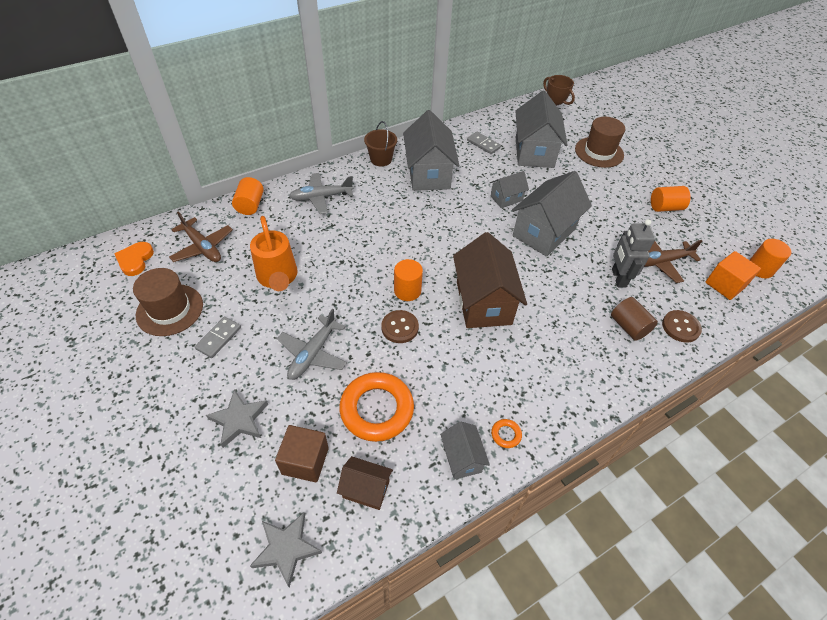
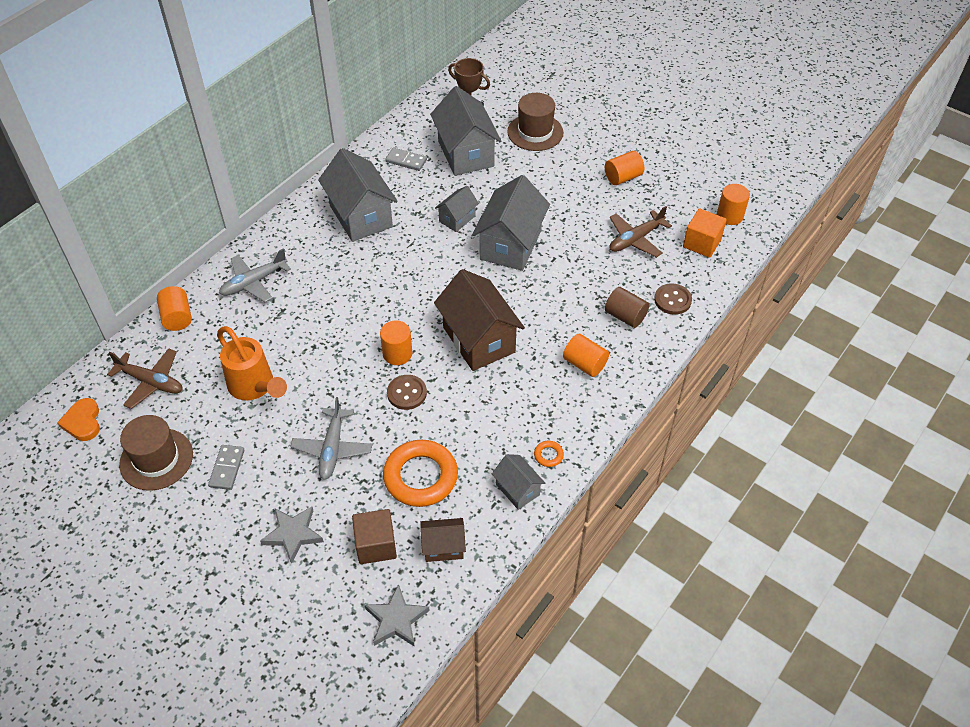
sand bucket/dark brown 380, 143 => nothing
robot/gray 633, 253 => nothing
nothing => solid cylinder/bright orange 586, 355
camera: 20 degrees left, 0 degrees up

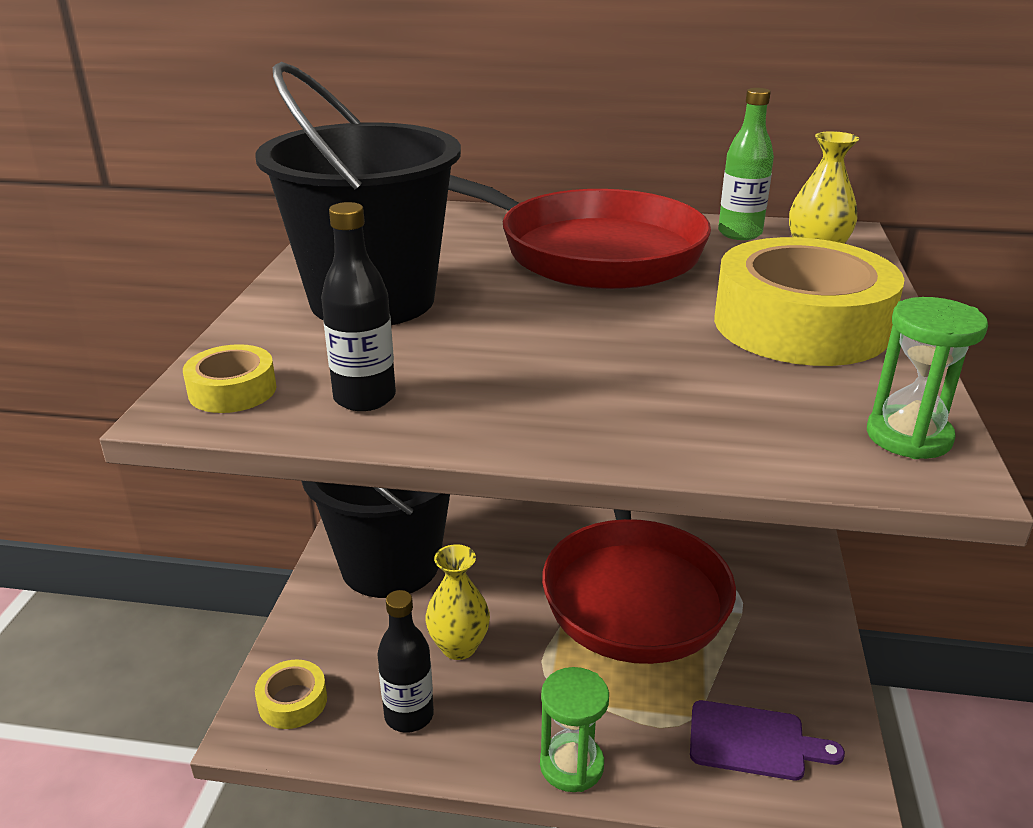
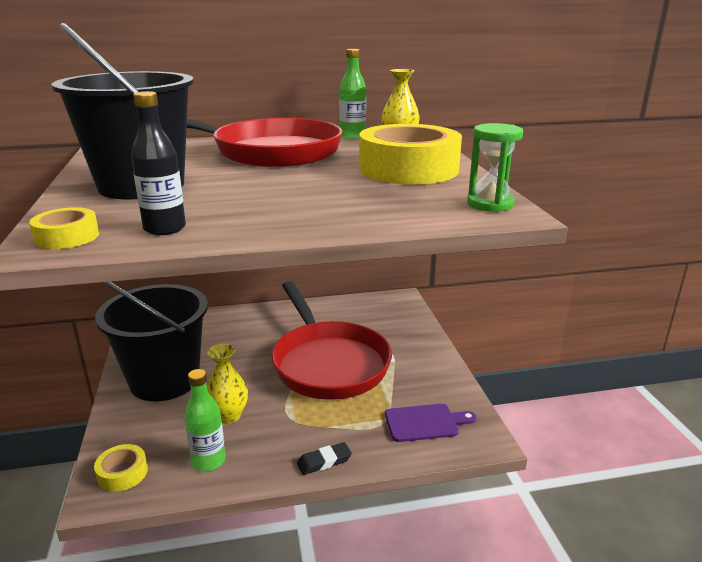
sand timer/leaf-green 574, 729 => eraser/ebony 324, 458
bottle/ebony 405, 661 => bottle/leaf-green 205, 420
camera: 20 degrees left, 5 degrees down

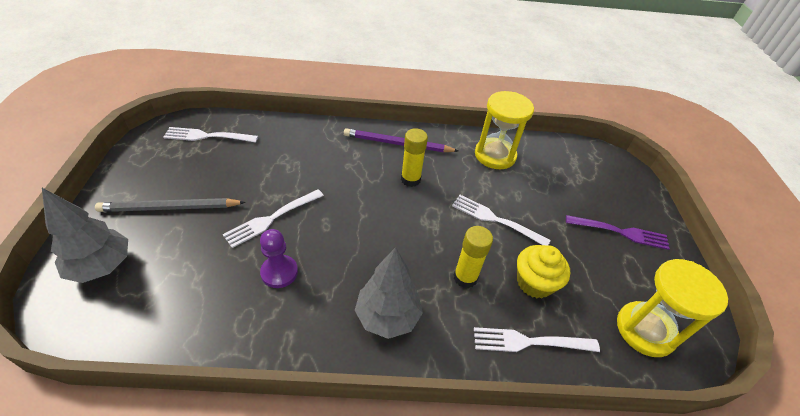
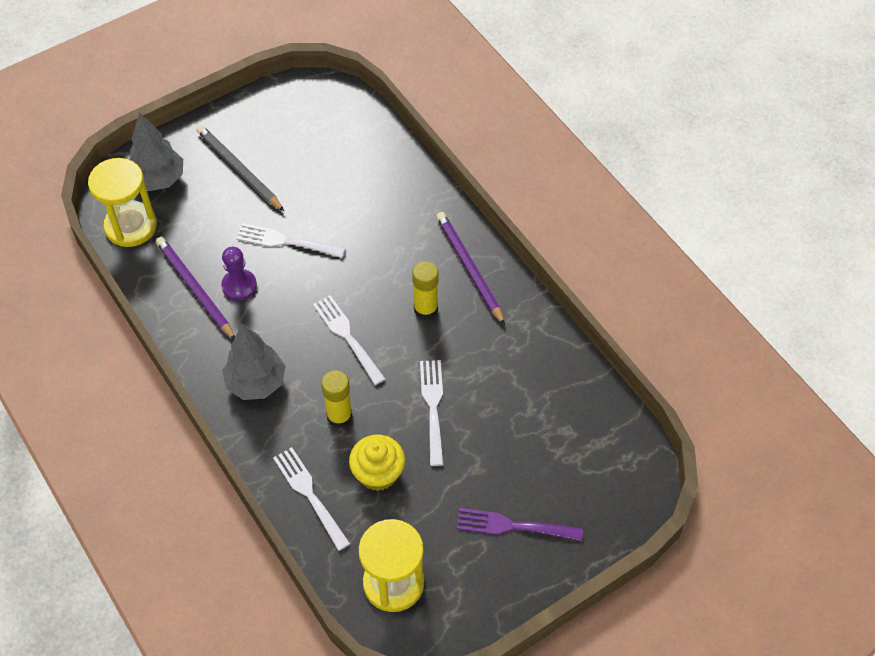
nothing => wooden pencil/royal purple 195, 288
dinner fork/white 210, 135 => dinner fork/white 349, 340, relocated
sand timer/bright yellow 504, 130 => sand timer/bright yellow 122, 202, relocated
dinner fork/royal purple 618, 232 => dinner fork/royal purple 519, 524, 120 degrees clockwise
camera: 60 degrees right, 10 degrees up

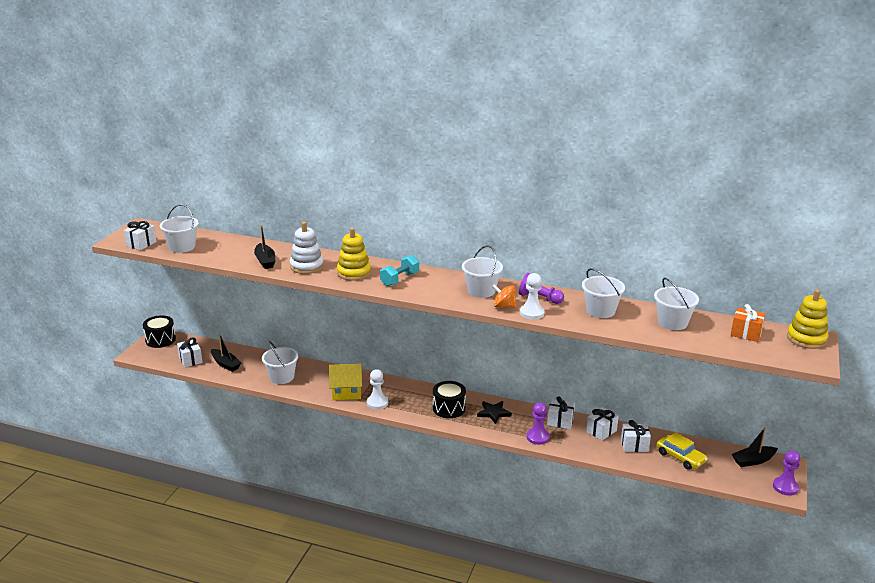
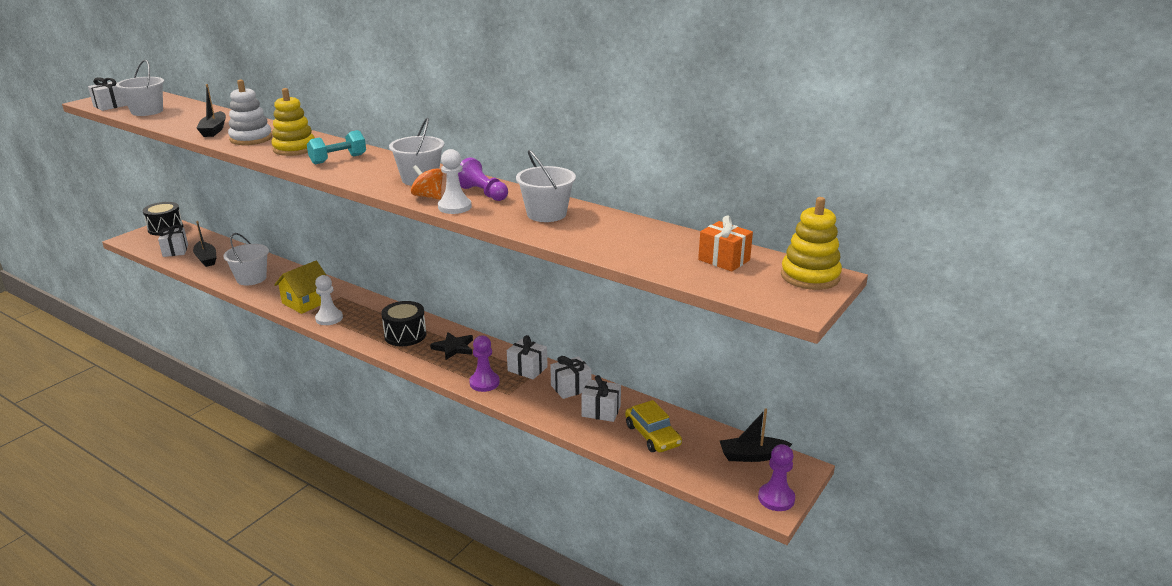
sand bucket/white 676, 304 => nothing
toy house/bright yellow 345, 381 => toy house/bright yellow 300, 287, 60 degrees counterclockwise
camera: 15 degrees right, 0 degrees up

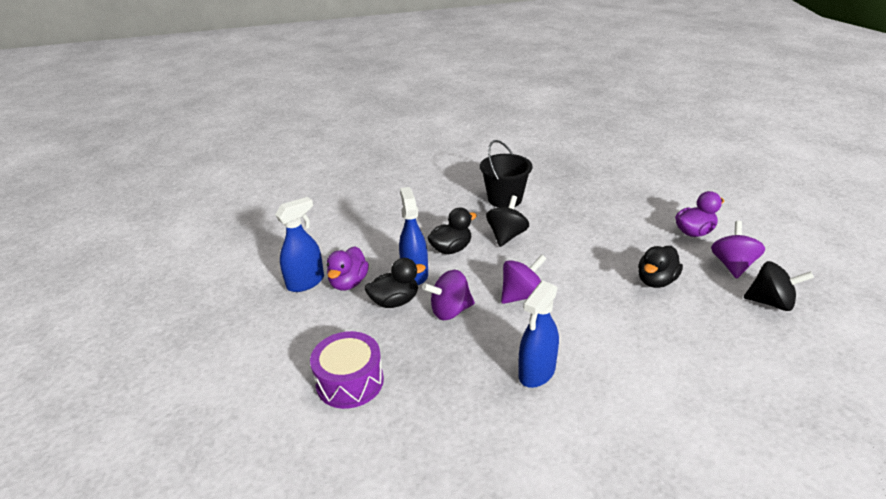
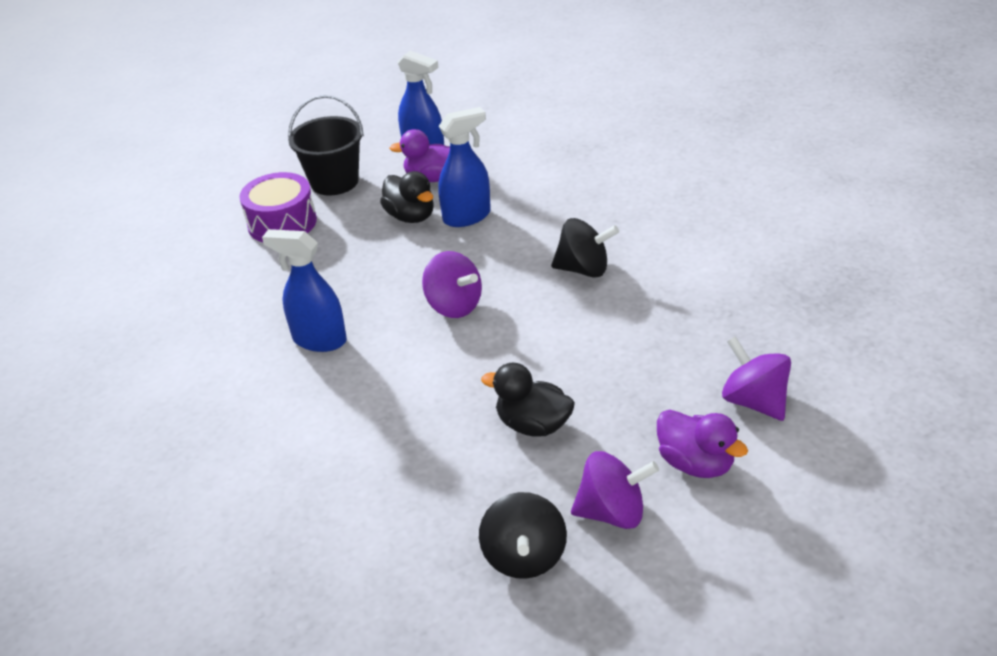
toy duck/ebony 452, 231 => nothing
spinning top/royal purple 448, 295 => spinning top/royal purple 756, 378, relocated
sand bucket/ebony 506, 174 => sand bucket/ebony 326, 145, relocated
camera: 75 degrees right, 5 degrees up

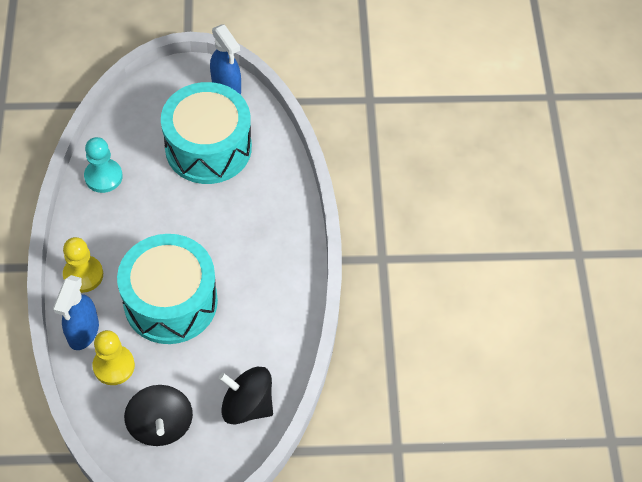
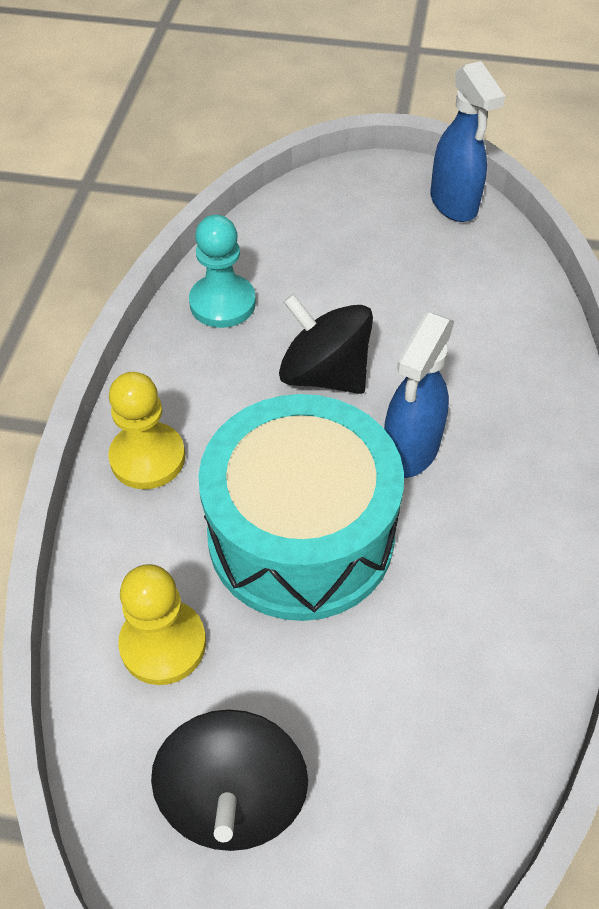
drum/teal 206, 133 => nothing
spray bottle/cobalt 76, 312 => spray bottle/cobalt 419, 395, relocated
spinning top/ebony 246, 396 => spinning top/ebony 326, 344, relocated
camera: 15 degrees right, 5 degrees down

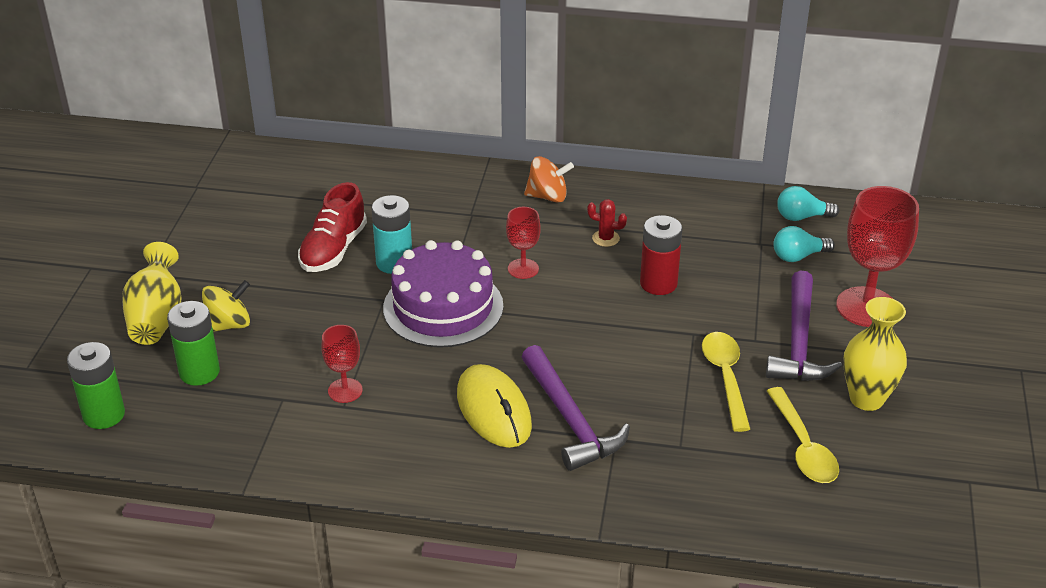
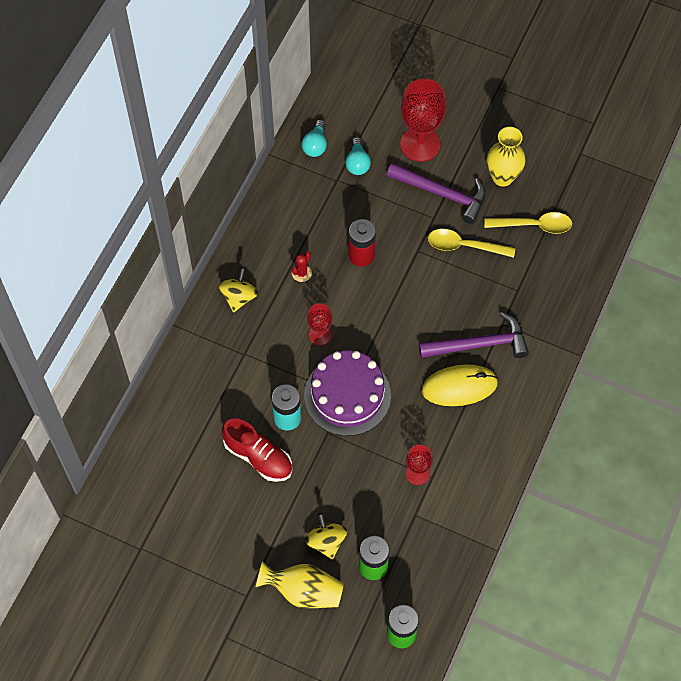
spinning top/bright orange 549, 179 => spinning top/bright yellow 238, 289
camera: 75 degrees left, 25 degrees up

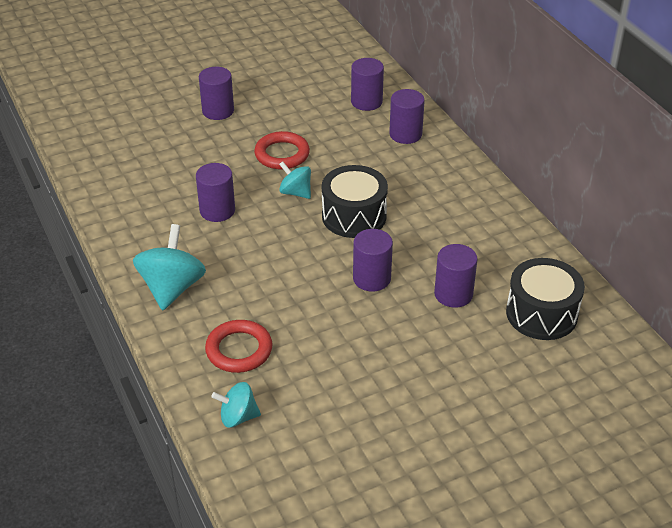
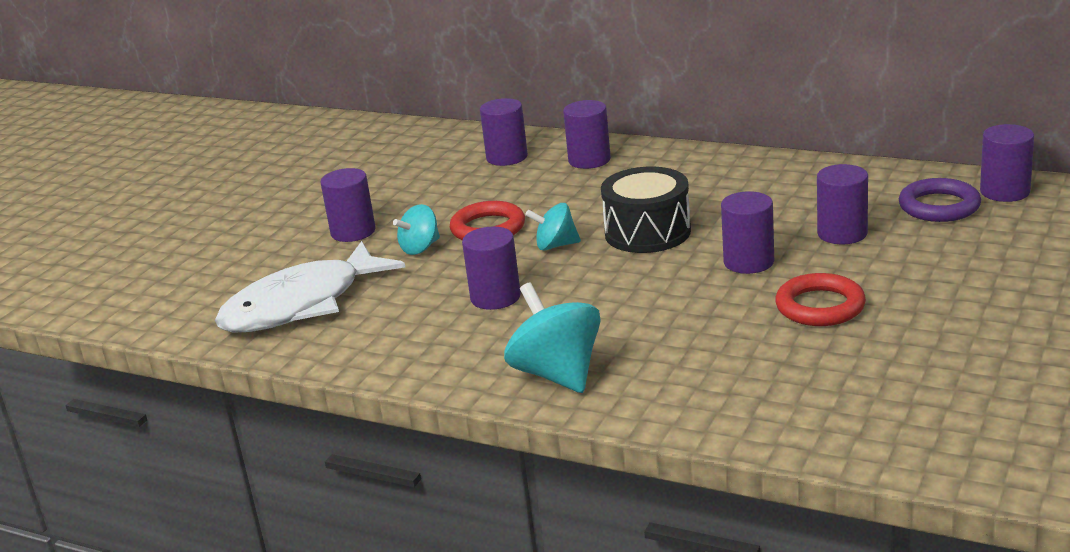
nothing => fish figure/white 310, 287
nothing => solid cylinder/royal purple 1007, 163
torus/scarlet 238, 346 => torus/scarlet 820, 299, relocated
spinning top/teal 236, 405 => spinning top/teal 416, 229, relocated
drum/ebony 545, 299 => torus/royal purple 940, 200
camera: 35 degrees left, 15 degrees down

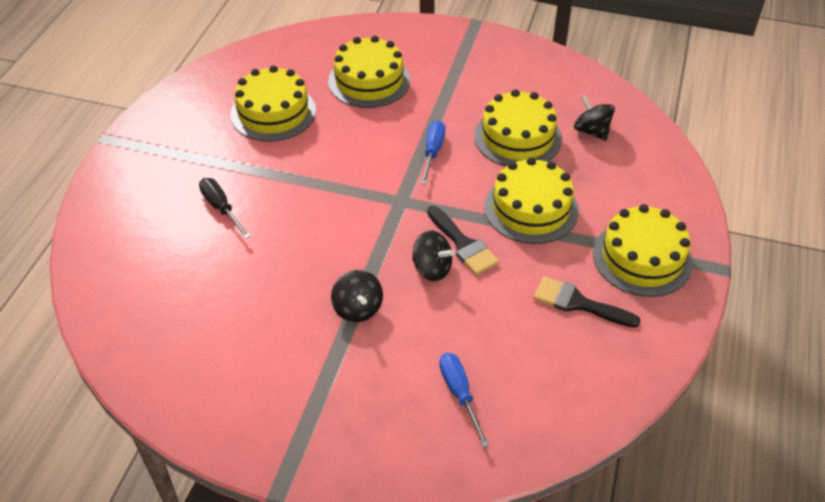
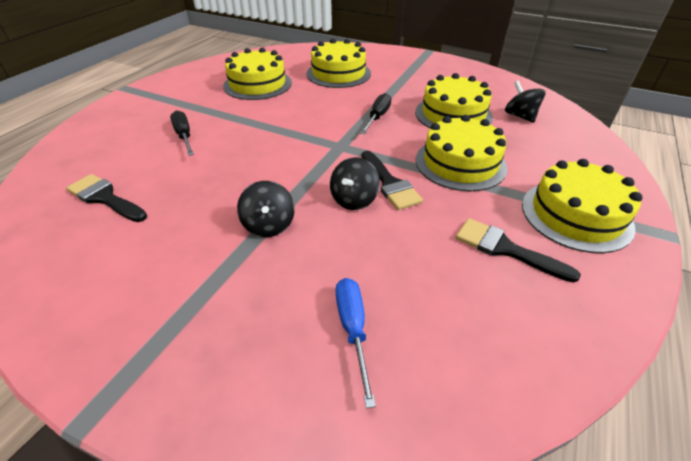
nothing => brush/ebony 106, 198
screwdriver/cobalt 433, 153 => screwdriver/ebony 375, 113
spinning top/ebony 433, 255 => spinning top/ebony 355, 183, 75 degrees clockwise
camera: 10 degrees right, 5 degrees down

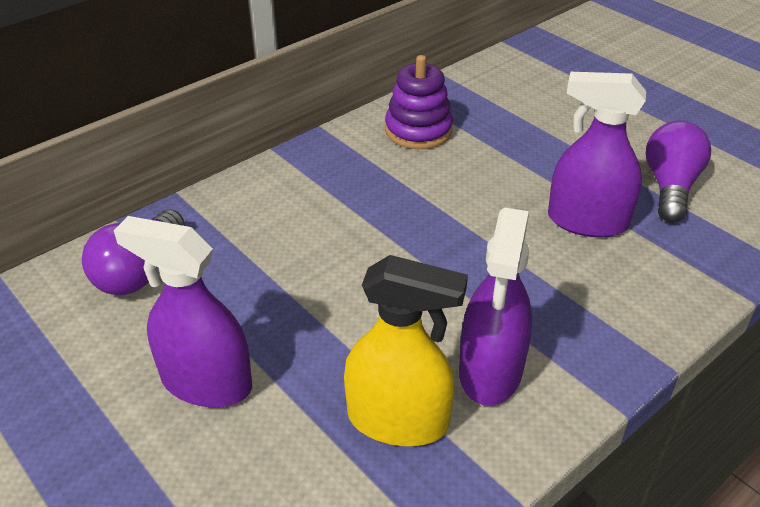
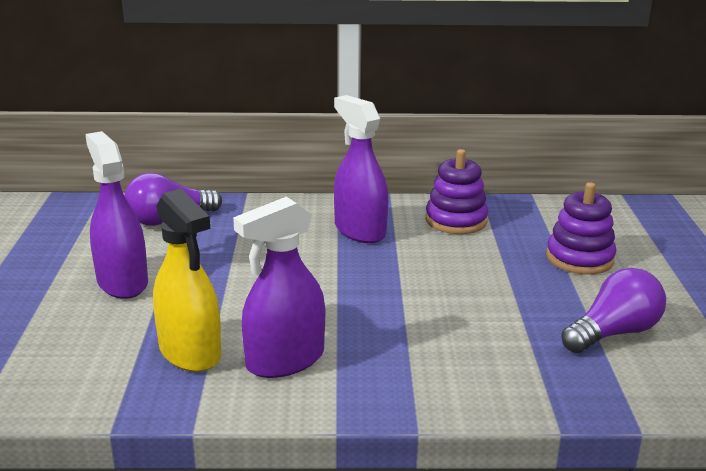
nothing => stacking rings/royal purple 581, 228
spray bottle/royal purple 597, 155 => spray bottle/royal purple 361, 169, relocated
camera: 40 degrees right, 15 degrees down

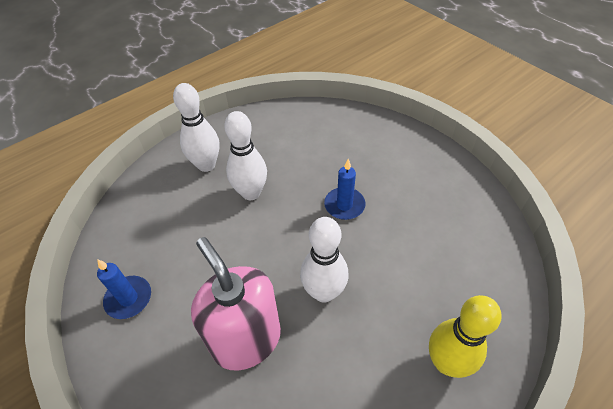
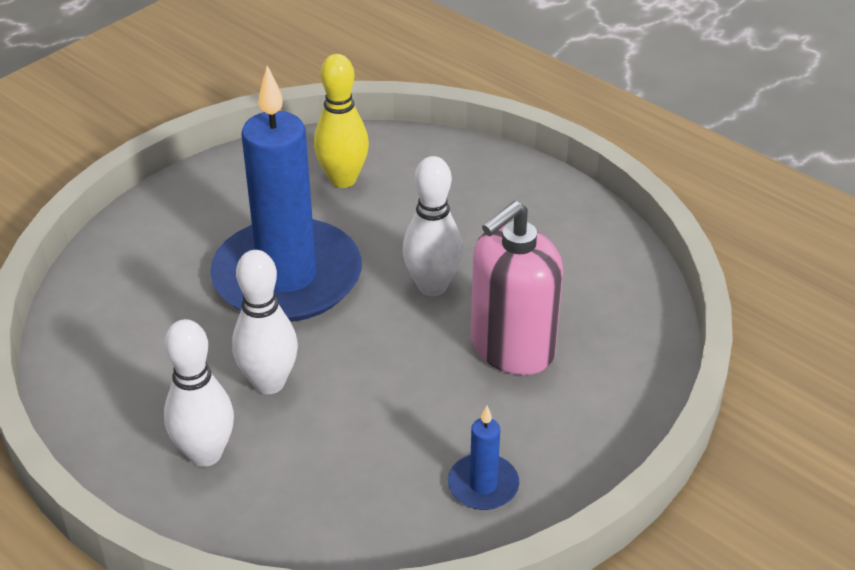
skittle/bright yellow 465, 336 => skittle/bright yellow 341, 121, relocated
candle/cobalt 344, 189 => candle/cobalt 286, 194, x2.46
camera: 100 degrees left, 10 degrees down

